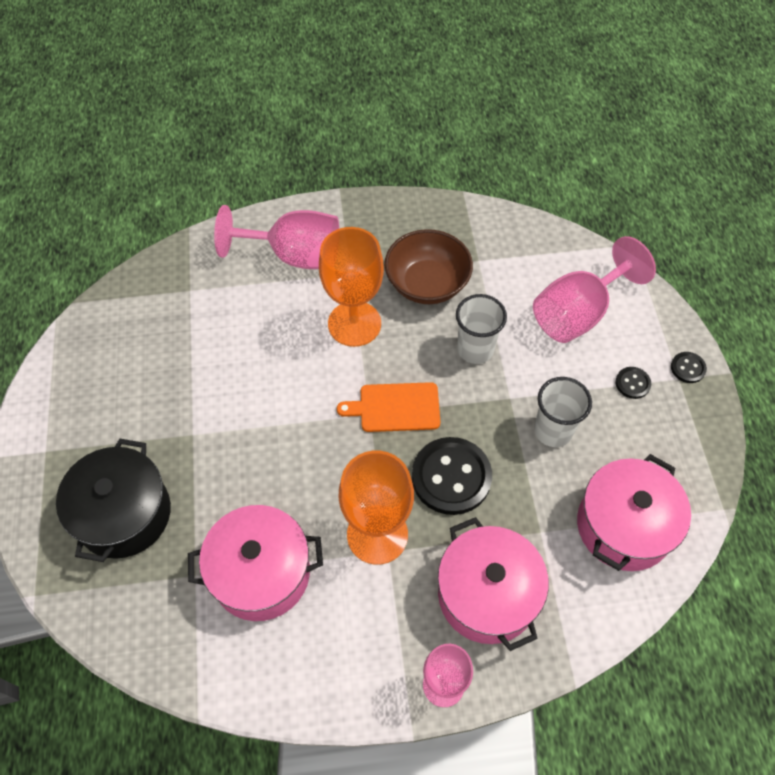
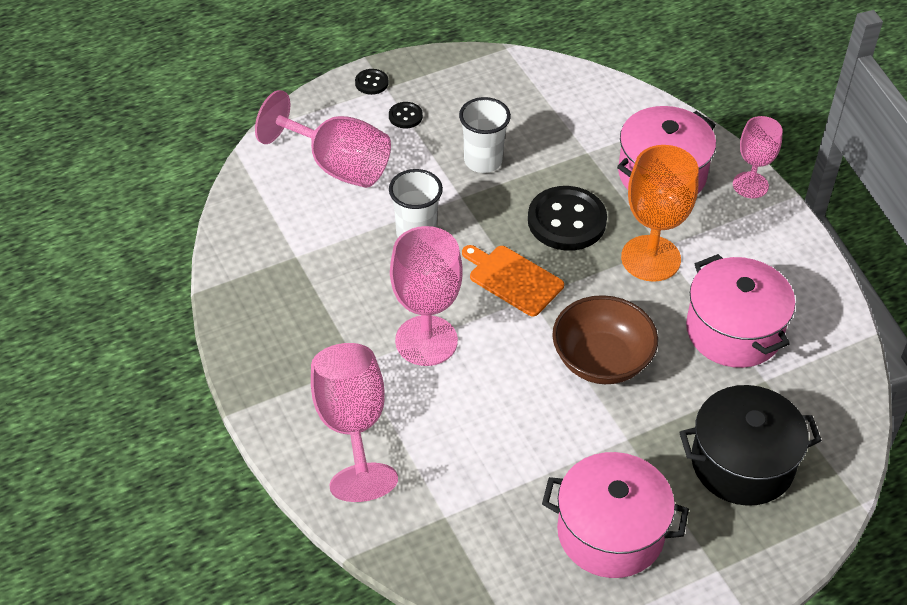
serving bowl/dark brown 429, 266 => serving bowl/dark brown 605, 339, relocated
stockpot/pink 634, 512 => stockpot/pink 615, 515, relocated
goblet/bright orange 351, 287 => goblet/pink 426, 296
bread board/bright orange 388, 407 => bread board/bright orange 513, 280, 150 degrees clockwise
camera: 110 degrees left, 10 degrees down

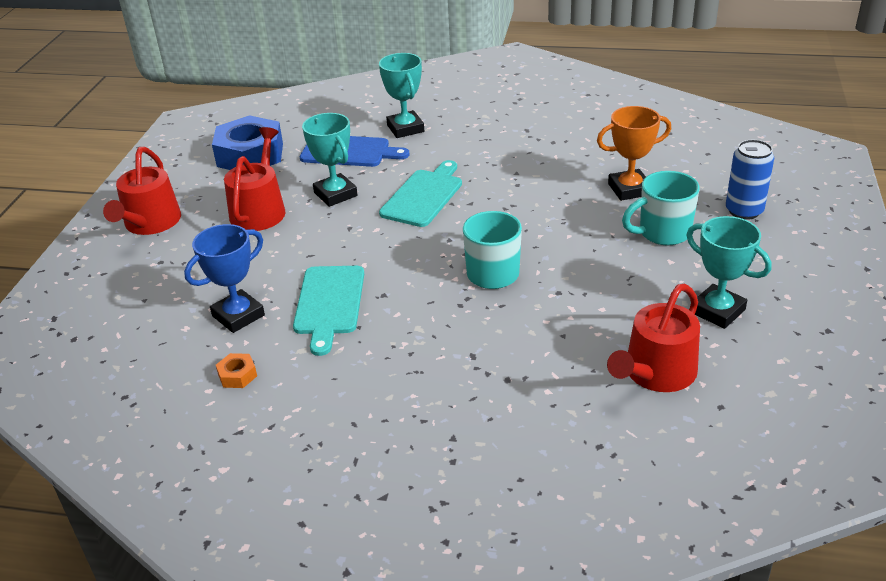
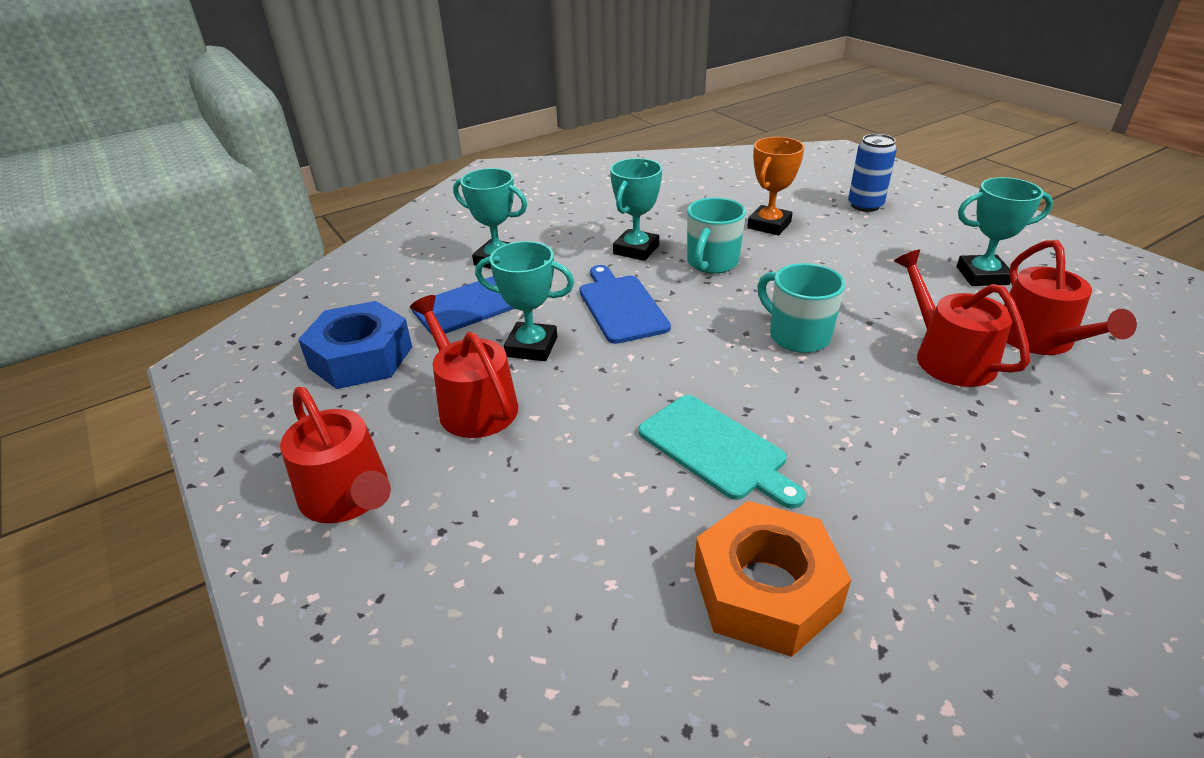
award cup/cobalt 224, 278 => nothing
nothing => award cup/teal 636, 209
nothing => watering pot/scarlet 962, 318
mug/teal 661, 208 => mug/teal 716, 235, relocated
bread board/teal 420, 193 => bread board/cobalt 625, 304
hex nut/bright orange 236, 370 => hex nut/bright orange 772, 579, x2.45
camera: 45 degrees left, 0 degrees up

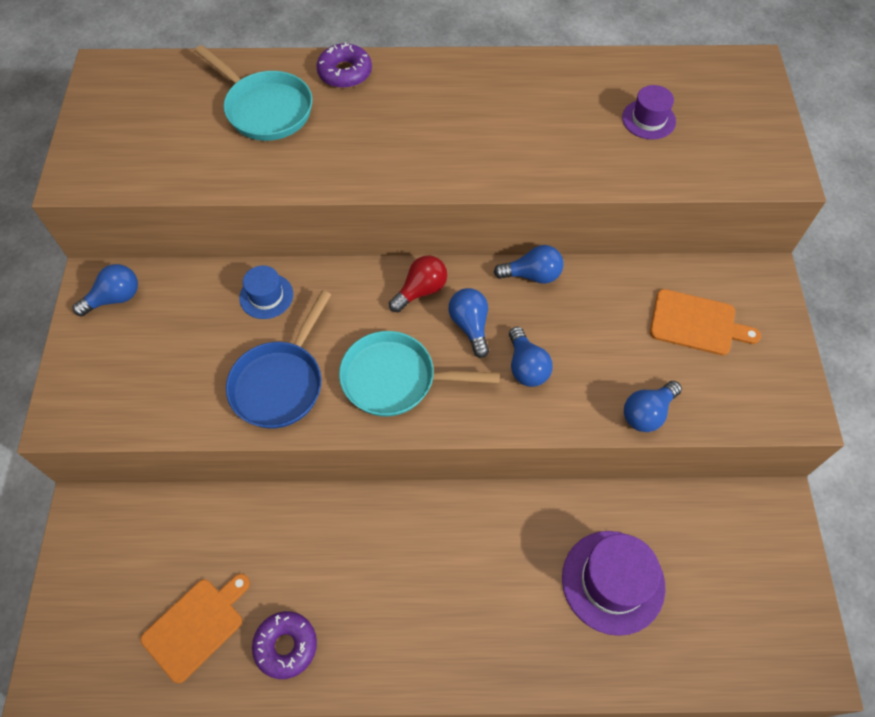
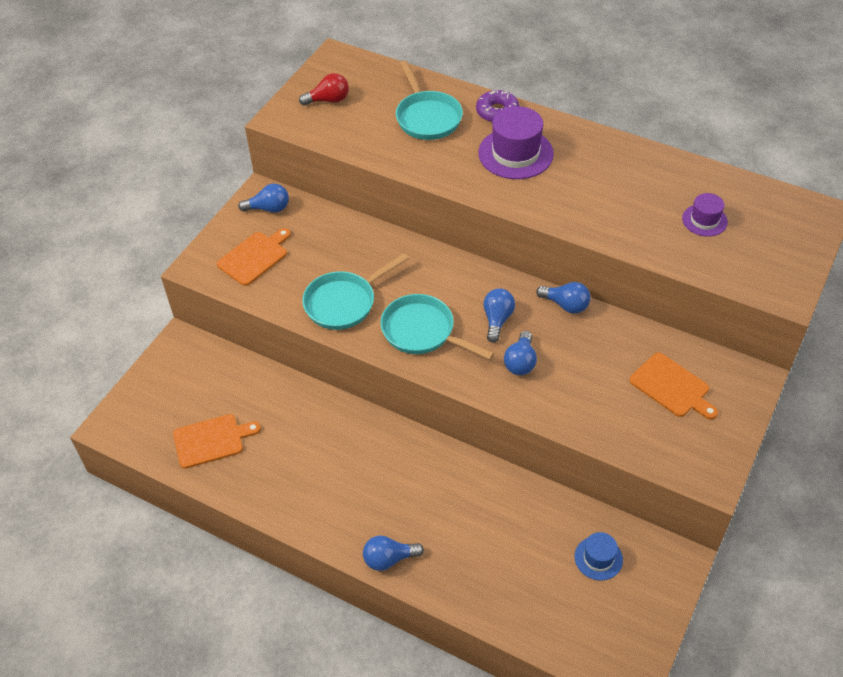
glazed donut/royal purple 284, 645 => nothing
nothing => bread board/bright orange 254, 257
hat/cobalt 266, 292 => hat/cobalt 598, 556, relocated
bulb/scarlet 418, 283 => bulb/scarlet 324, 89, relocated
hat/royal purple 613, 583 => hat/royal purple 516, 142, relocated
bulb/cobalt 653, 406 => bulb/cobalt 393, 553, relocated
skillet/cobalt 278, 359 => skillet/teal 355, 291
camera: 30 degrees right, 10 degrees down

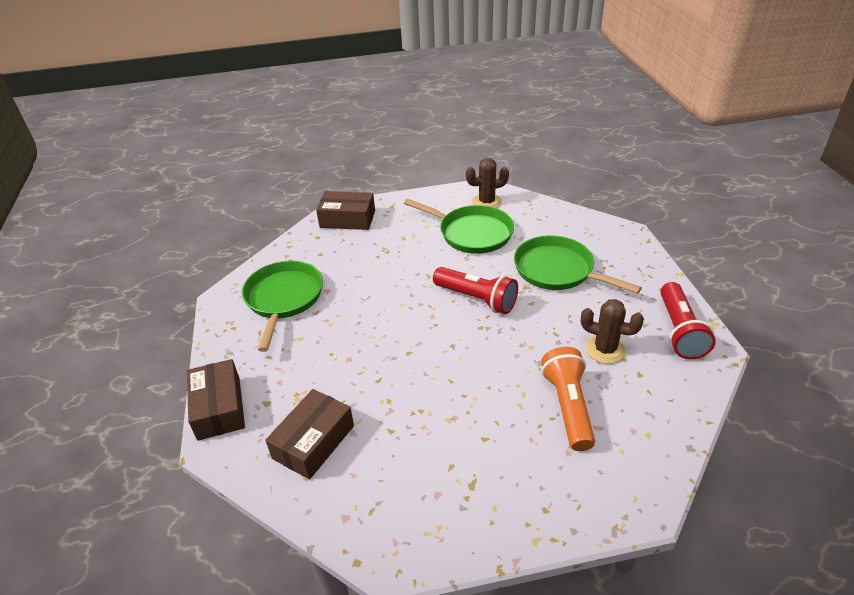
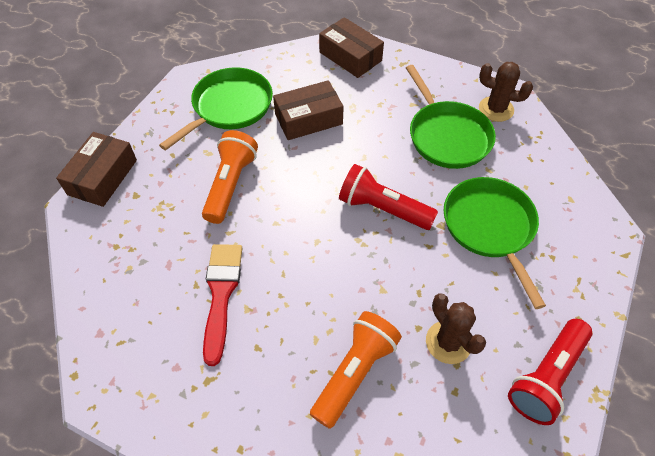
nothing => torch/bright orange 230, 177
nothing => brush/scarlet 222, 305
box/dark brown 309, 434 => box/dark brown 308, 110, relocated
torch/scarlet 475, 290 => torch/scarlet 388, 197, 135 degrees clockwise
camera: 35 degrees right, 15 degrees up

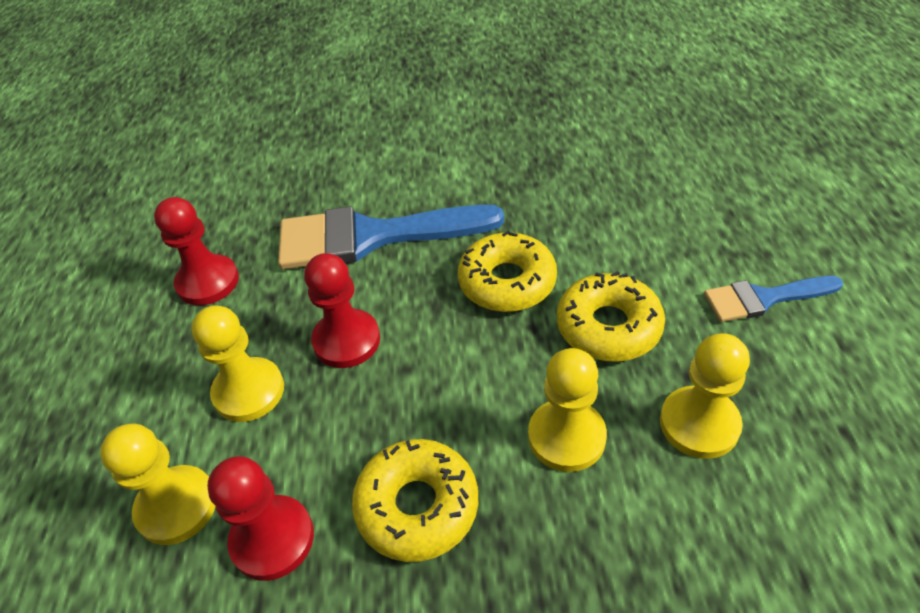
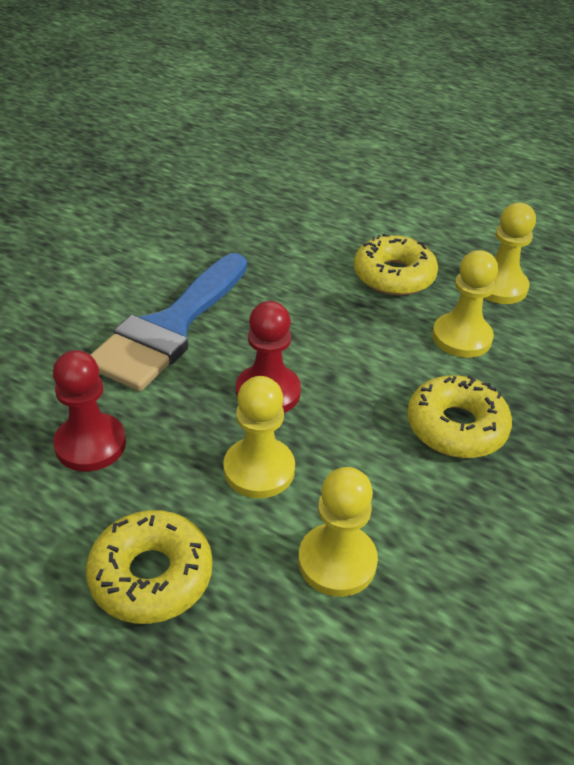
chess pawn/scarlet 260, 518 => nothing
brush/cobalt 773, 299 => nothing
glazed donut/bright yellow 507, 271 => glazed donut/bright yellow 149, 567, relocated
camera: 60 degrees left, 5 degrees down

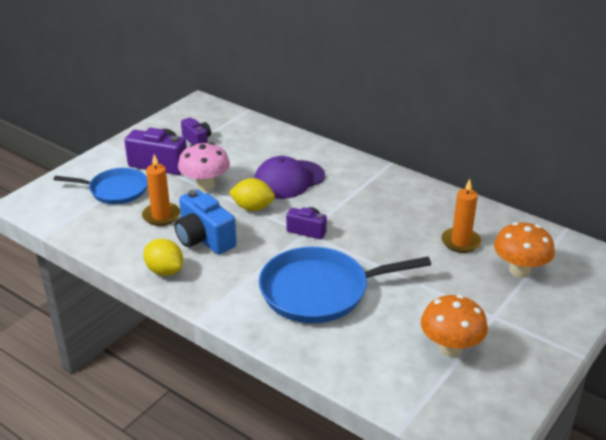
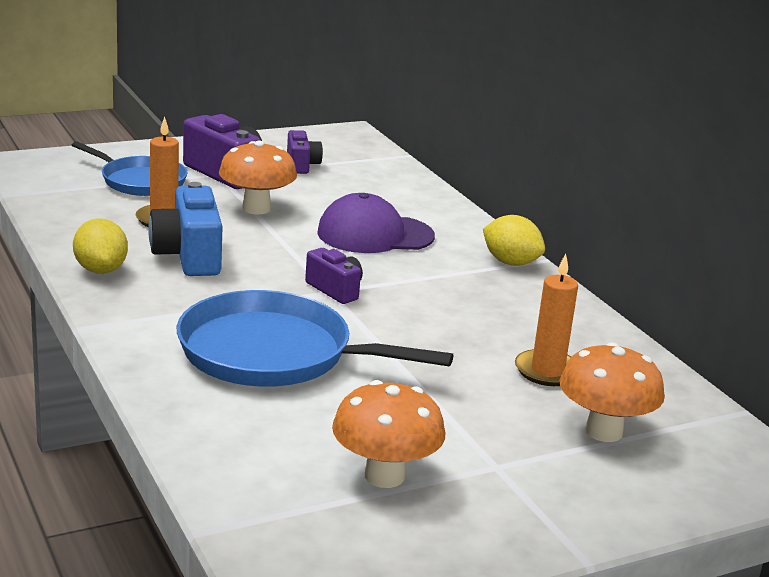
toy lemon/bright yellow 252, 194 => toy lemon/bright yellow 514, 240, relocated
mushroom/pink 204, 166 => mushroom/bright orange 258, 177
camera: 25 degrees right, 10 degrees down

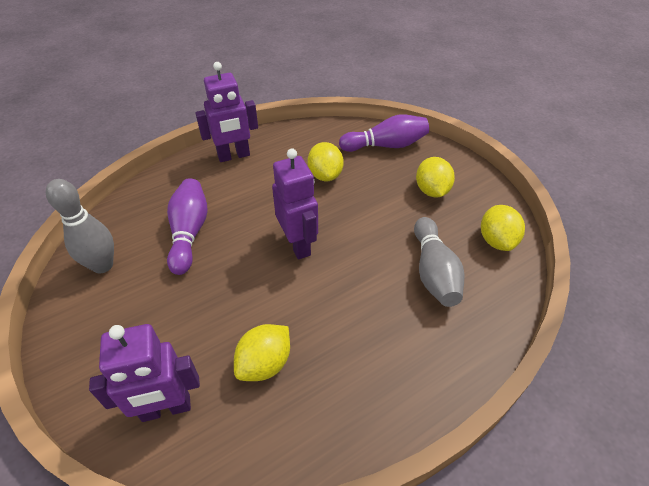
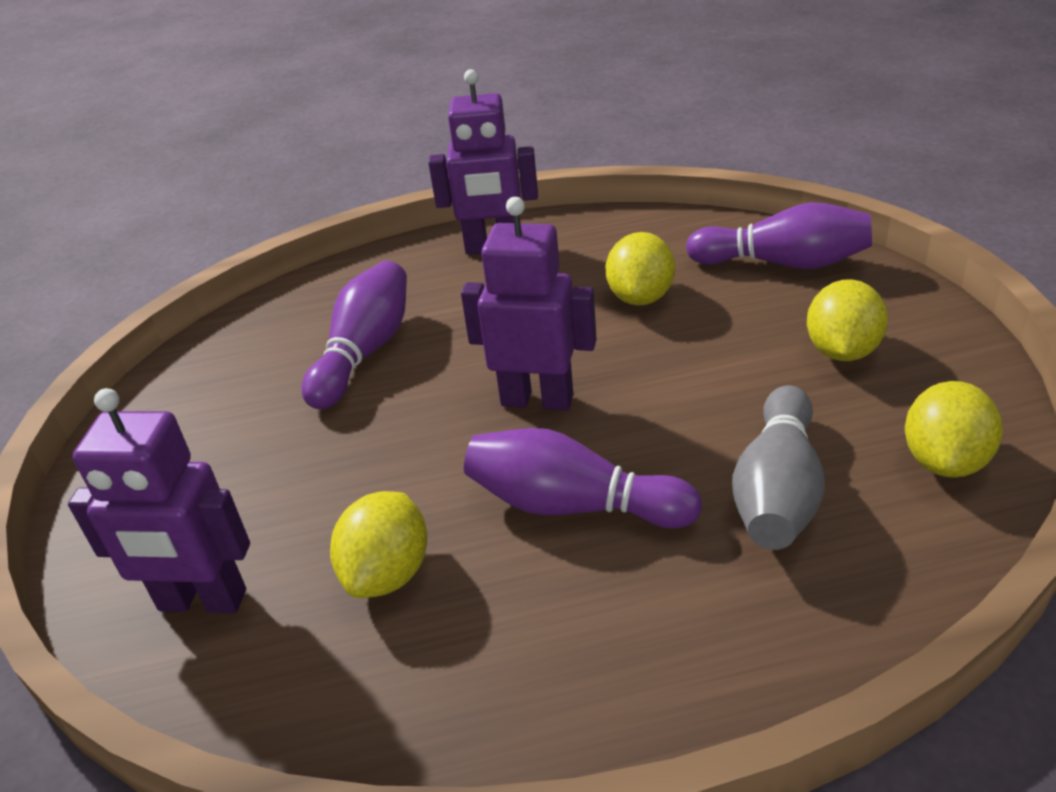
skittle/gray 80, 226 => nothing
nothing => skittle/royal purple 583, 478
toy lemon/bright yellow 262, 352 => toy lemon/bright yellow 378, 544, 45 degrees counterclockwise
robot/royal purple 295, 203 => robot/royal purple 529, 304, 75 degrees counterclockwise
camera: 25 degrees right, 10 degrees down

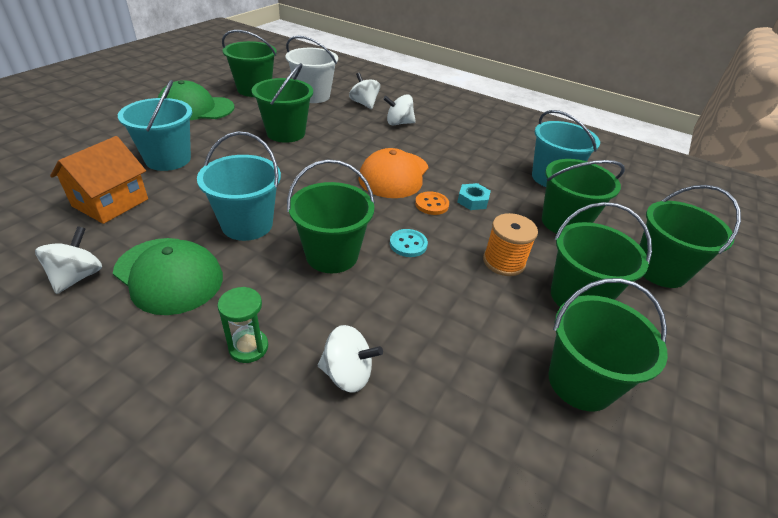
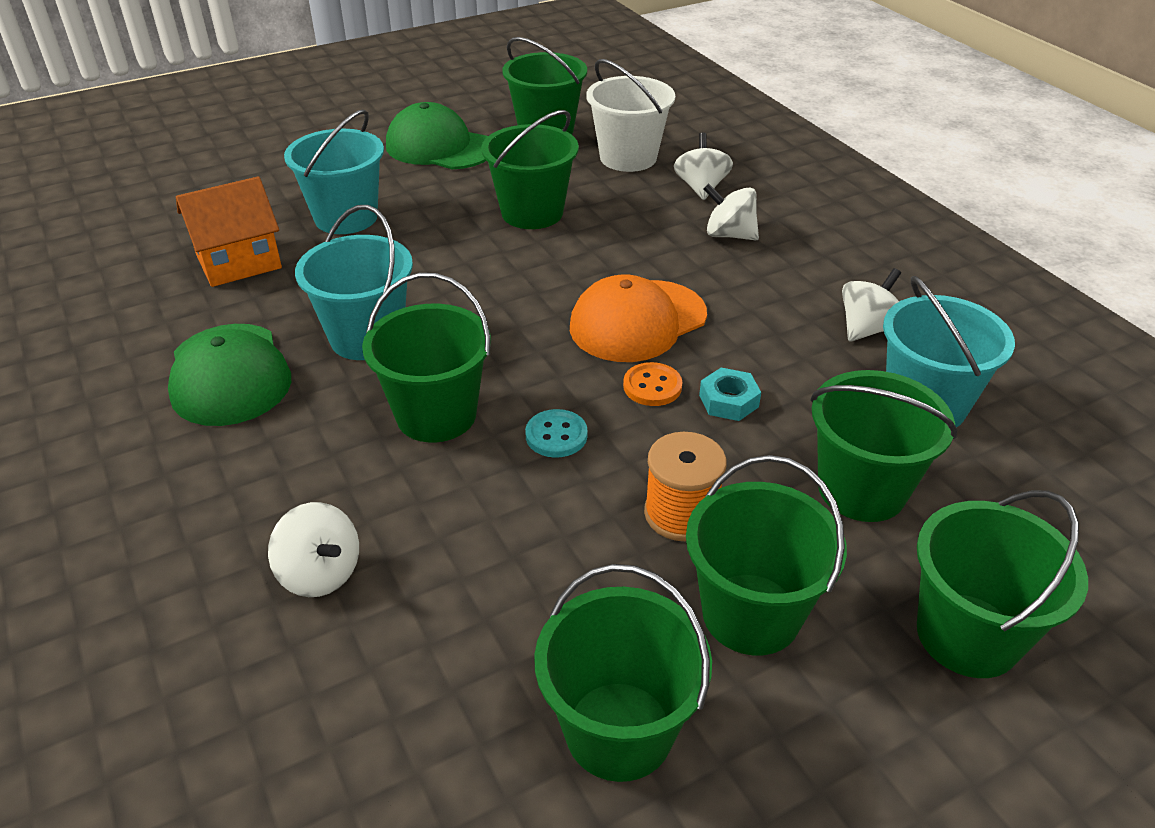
sand timer/leaf-green 242, 325 => nothing
spinning top/white 68, 260 => spinning top/white 871, 305, relocated
camera: 35 degrees right, 0 degrees up

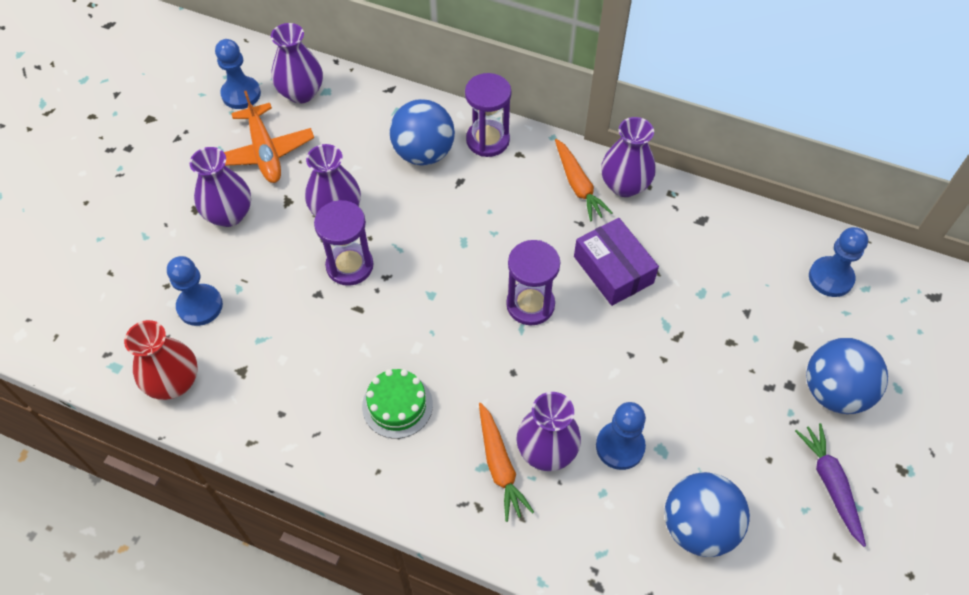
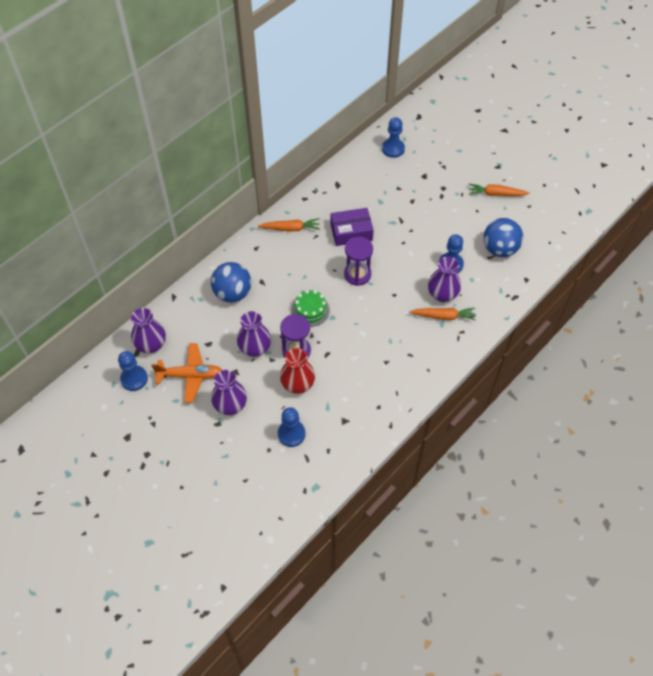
sand timer/royal purple 488, 115 => nothing
vase/royal purple 628, 157 => nothing
ball/cobalt 847, 376 => nothing
vase/scarlet 161, 360 => vase/scarlet 297, 371, relocated
layer cake/leaf-green 397, 404 => layer cake/leaf-green 311, 308, relocated
carrot/royal purple 830, 485 => carrot/bright orange 499, 190
camera: 70 degrees left, 0 degrees up

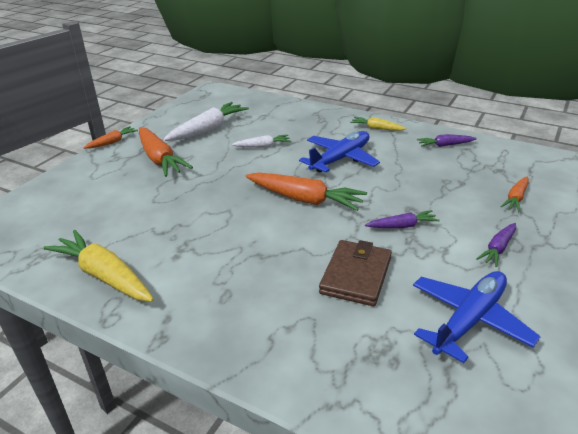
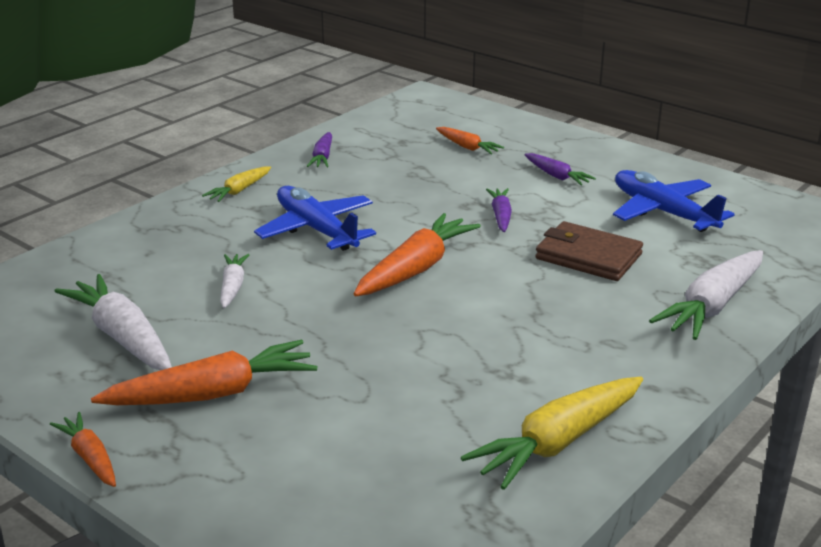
nothing => carrot/white 706, 295
camera: 80 degrees left, 5 degrees down

